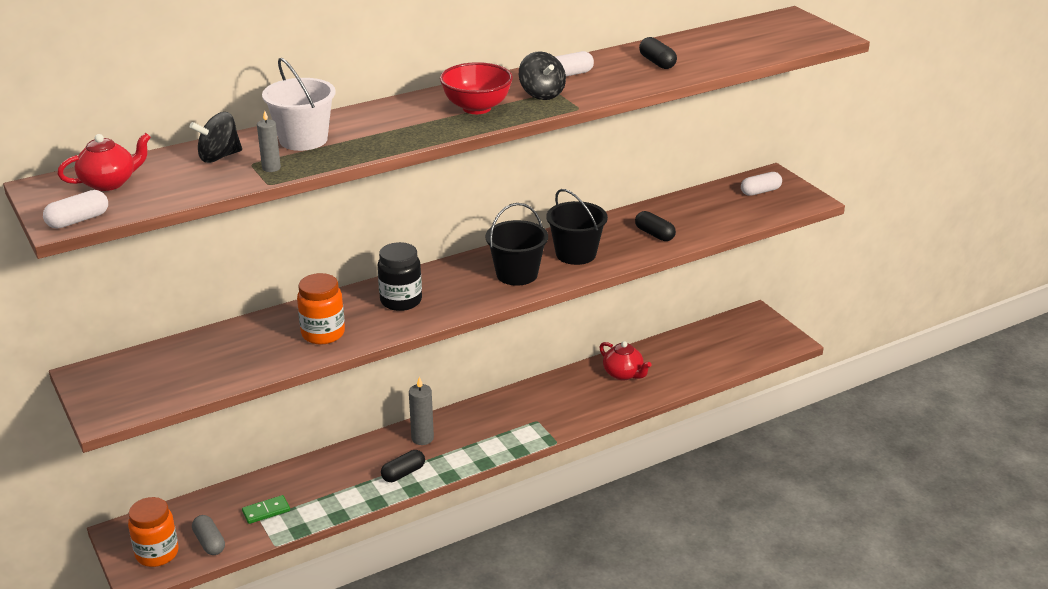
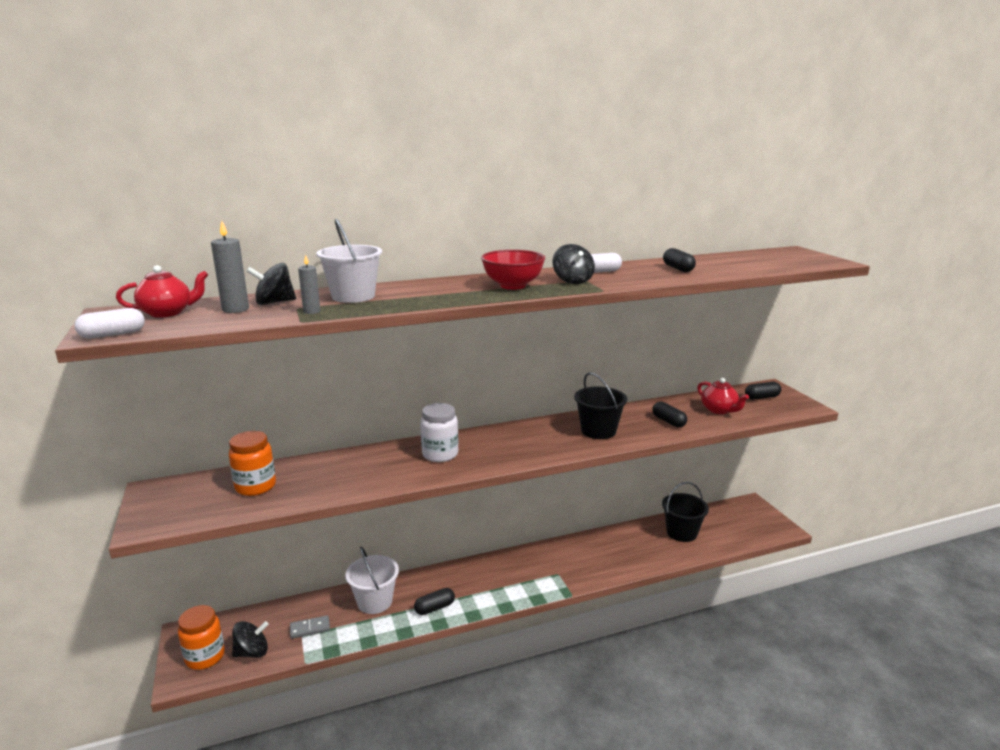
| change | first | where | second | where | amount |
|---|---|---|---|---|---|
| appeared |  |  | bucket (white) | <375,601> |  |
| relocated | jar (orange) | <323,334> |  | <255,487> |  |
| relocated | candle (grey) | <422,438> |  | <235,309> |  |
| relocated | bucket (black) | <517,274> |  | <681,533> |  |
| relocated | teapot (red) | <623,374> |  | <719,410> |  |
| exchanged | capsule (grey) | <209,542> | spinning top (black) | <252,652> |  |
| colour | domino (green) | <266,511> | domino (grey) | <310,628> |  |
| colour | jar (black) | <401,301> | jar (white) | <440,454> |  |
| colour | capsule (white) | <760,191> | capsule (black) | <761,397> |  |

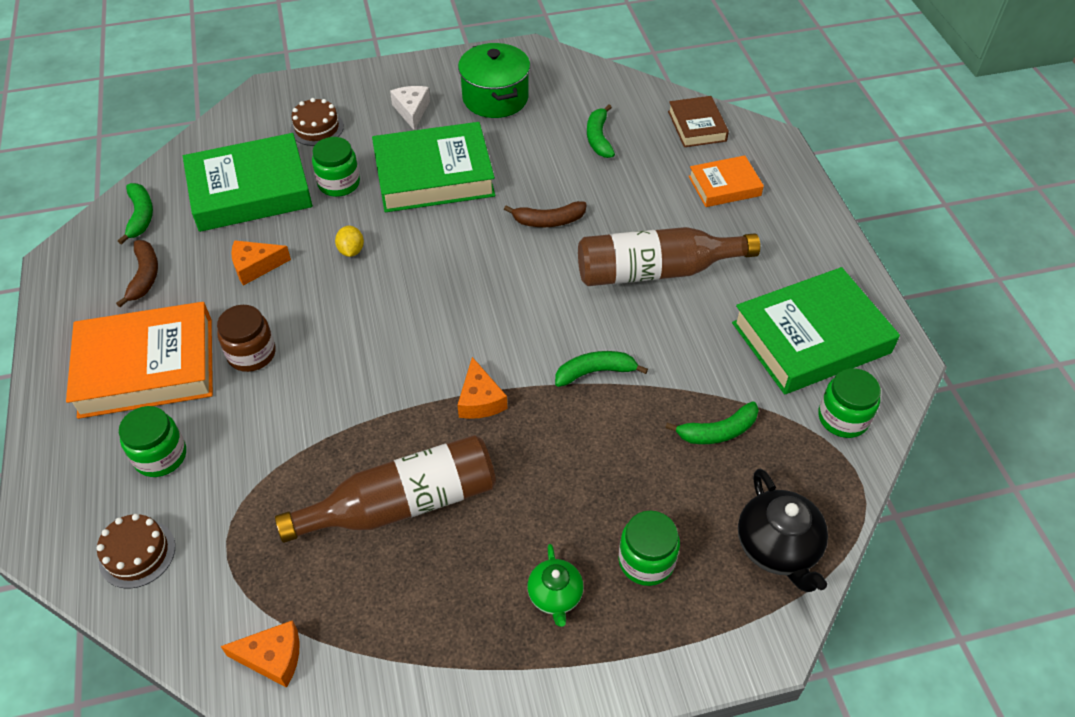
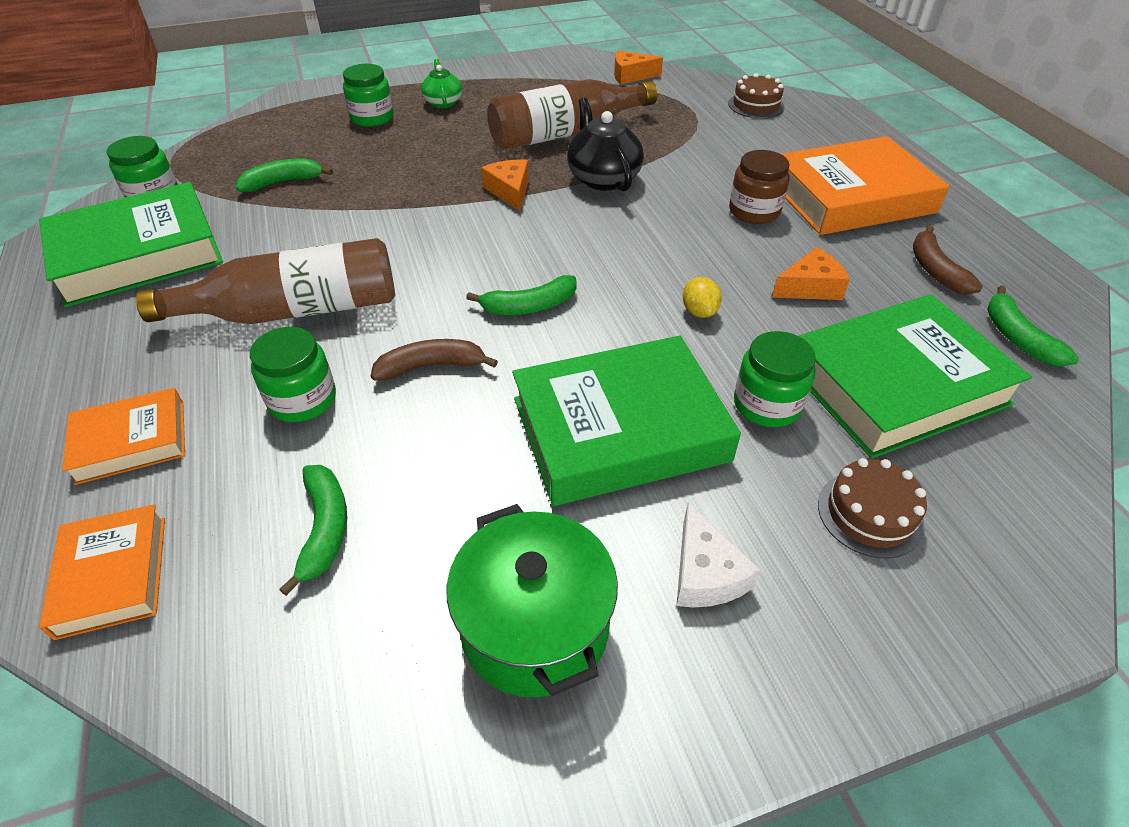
| change | first | where | second | where | amount |
|---|---|---|---|---|---|
| relocated | jar (green) | <160,456> |  | <302,400> |  |
| relocated | banana (green) | <595,372> |  | <529,306> |  |
| relocated | teapot (black) | <777,548> |  | <603,178> |  |
| colour | book (brown) | <697,126> | book (orange) | <112,575> |  |

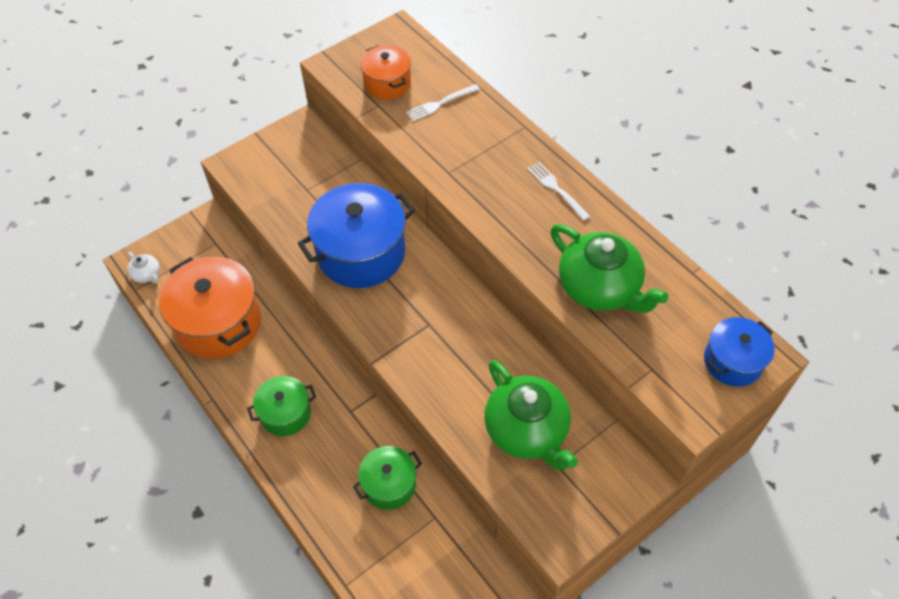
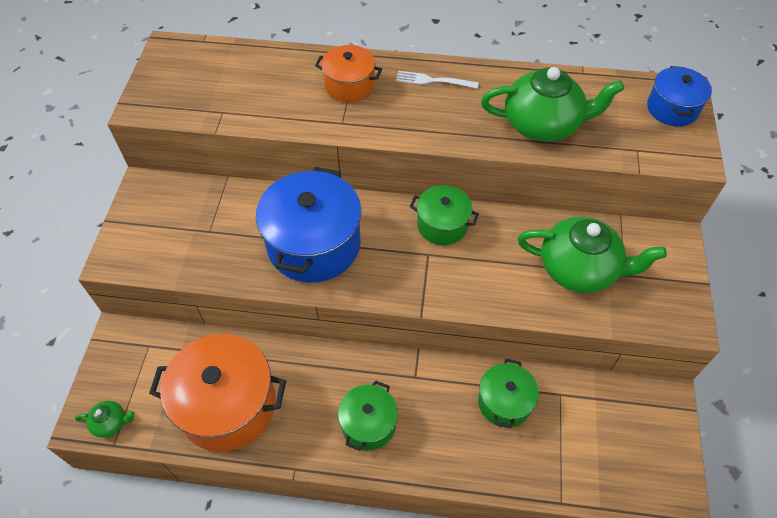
| change | first | where | second | where | amount |
|---|---|---|---|---|---|
| missing | fork (white) | <440,103> |  |  |  |
| appeared |  |  | pot (green) | <442,225> |  |
| relocated | pot (orange) | <387,83> |  | <349,86> |  |
| colour | teapot (white) | <147,274> | teapot (green) | <111,423> |  |

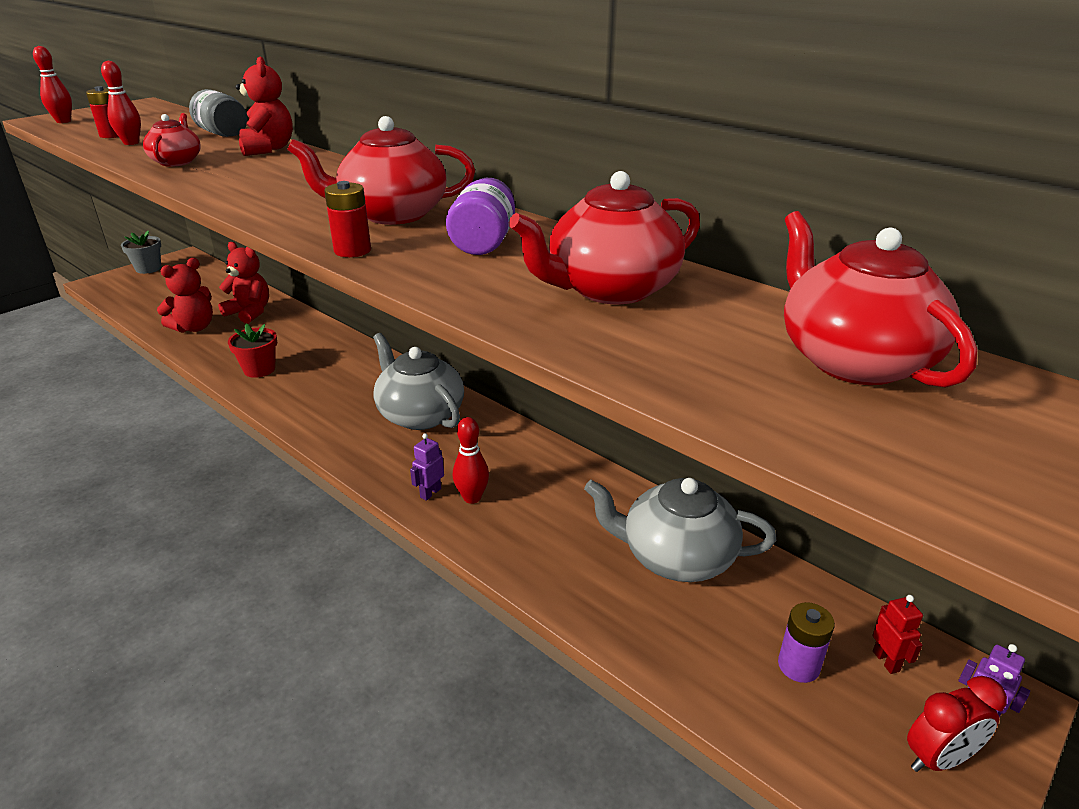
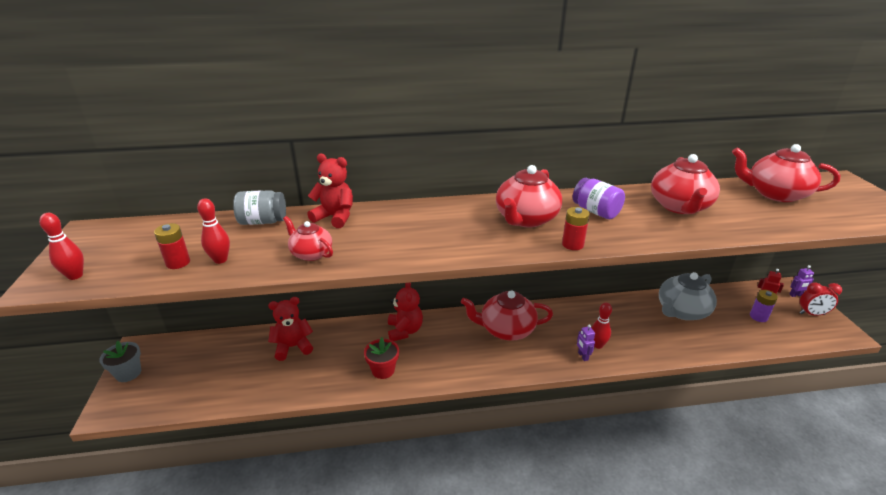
| change | first | where | second | where | amount |
|---|---|---|---|---|---|
| relocated | teddy bear (red) | <194,327> |  | <405,331> |  |
| colour | teapot (grey) | <420,414> | teapot (red) | <506,329> |  |
| spun | clock (red) | <938,758> |  | <811,314> | 75 degrees clockwise |

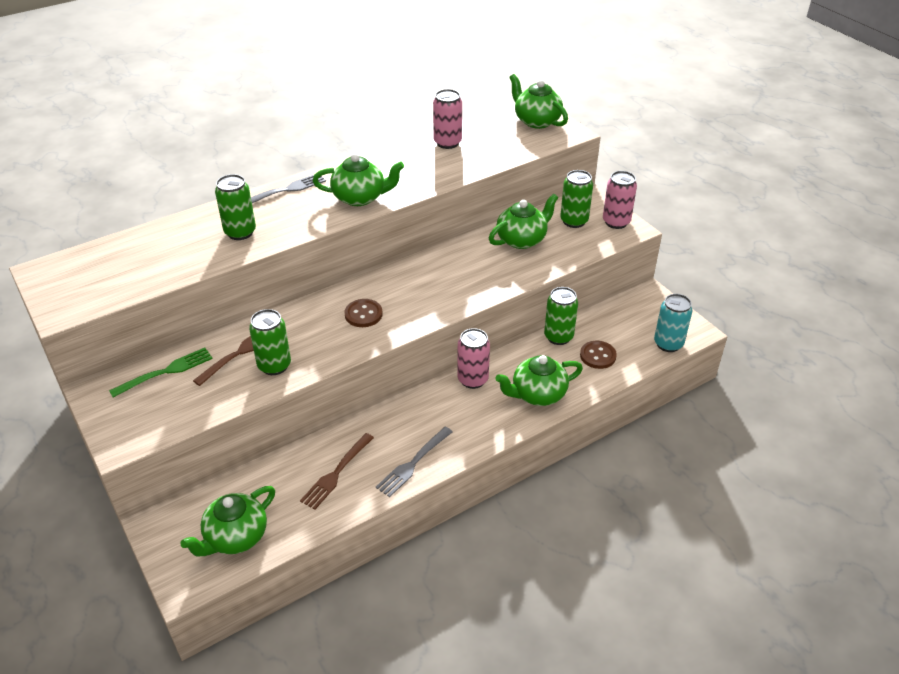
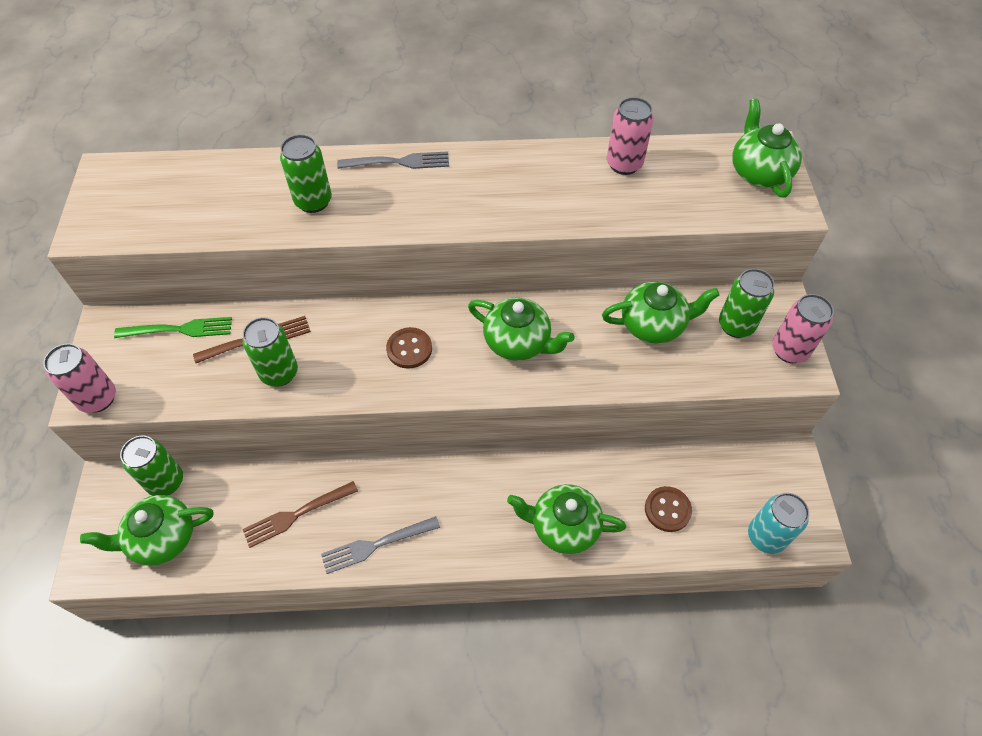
| change | first | where | second | where | amount |
|---|---|---|---|---|---|
| relocated | teapot (green) | <360,197> |  | <518,342> |  |
| relocated | can (pink) | <472,379> |  | <98,398> |  |
| relocated | can (green) | <558,337> |  | <166,481> |  |

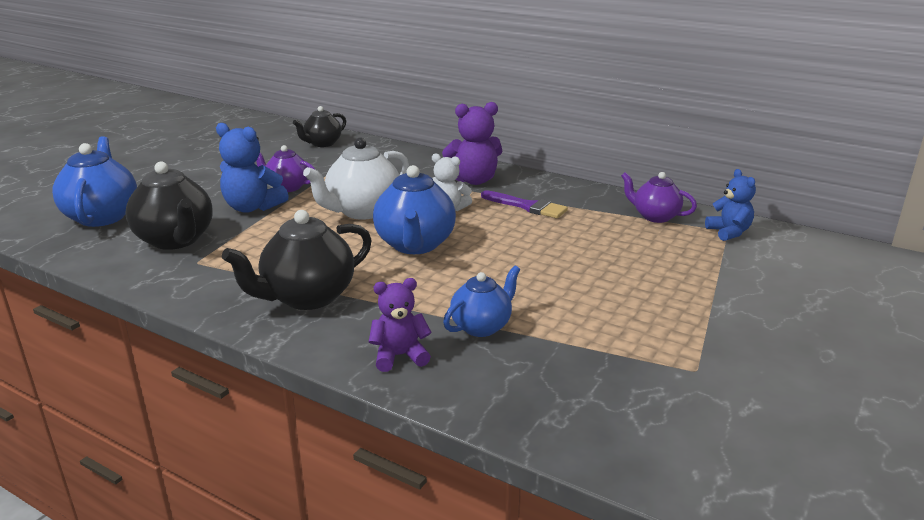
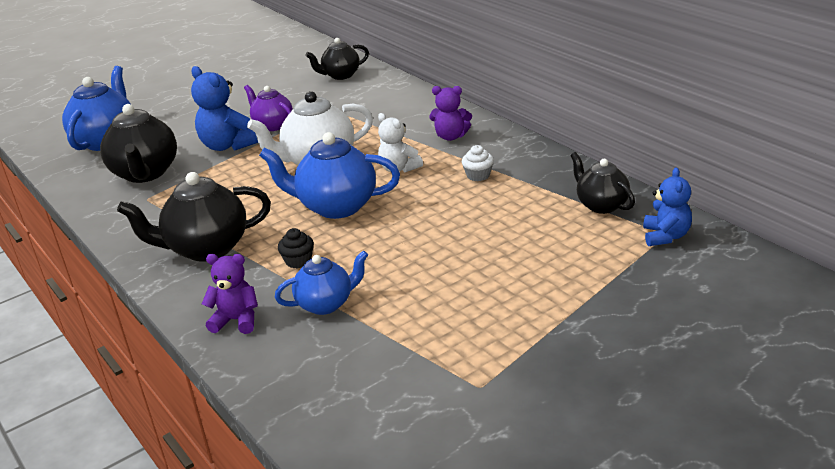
| change | first | where | second | where | amount |
|---|---|---|---|---|---|
| appeared |  |  | cupcake (black) | <298,261> |  |
| exchanged | brush (purple) | <527,206> | cupcake (white) | <478,175> |  |
| colour | teapot (purple) | <655,216> | teapot (black) | <601,205> |  |
| spun | teapot (blue) | <415,245> |  | <336,206> | 75 degrees clockwise |
| size | teddy bear (purple) | <474,180> |  | <451,136> | x0.66 |

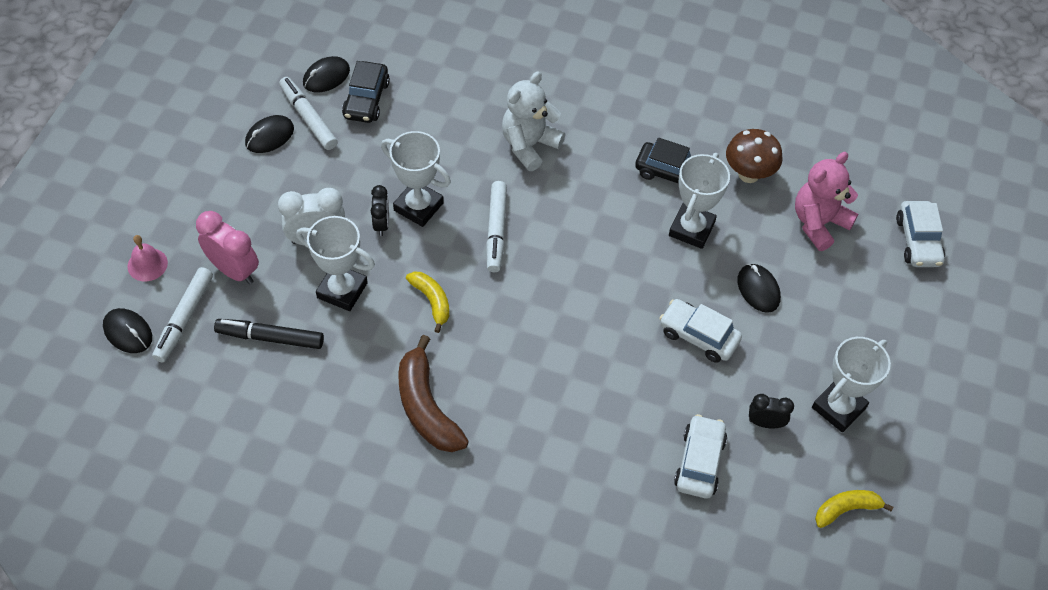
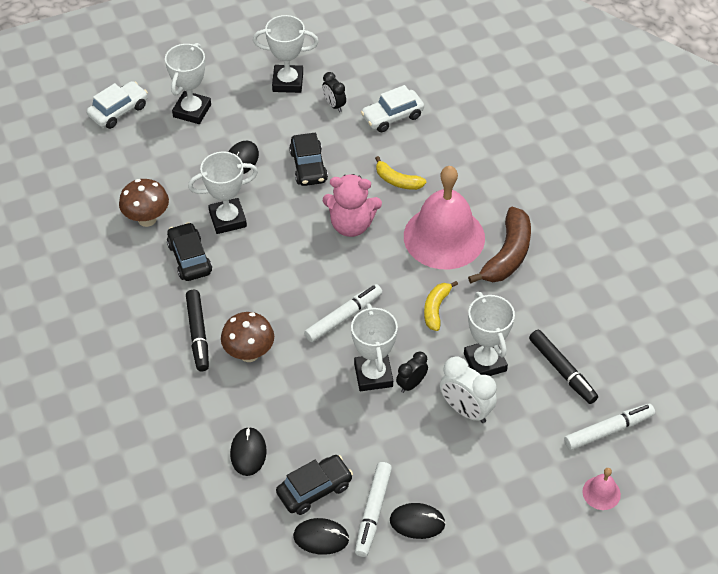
| change | first | where | second | where | amount |
|---|---|---|---|---|---|
| missing | clock (pink) | <234,270> |  |  |  |
| appeared |  |  | trophy (white) | <192,111> |  |
| appeared |  |  | marker (black) | <198,334> |  |
| appeared |  |  | bell (pink) | <444,237> |  |
| relocated | mouse (black) | <128,332> |  | <248,453> |  |
| relocated | teddy bear (pink) | <818,223> |  | <351,225> |  |
| relocated | banana (yellow) | <846,509> |  | <397,181> |  |
| exchanged | teddy bear (white) | <529,145> | mushroom (brown) | <249,353> |  |
| colour | car (white) | <698,336> | car (black) | <308,166> |  |

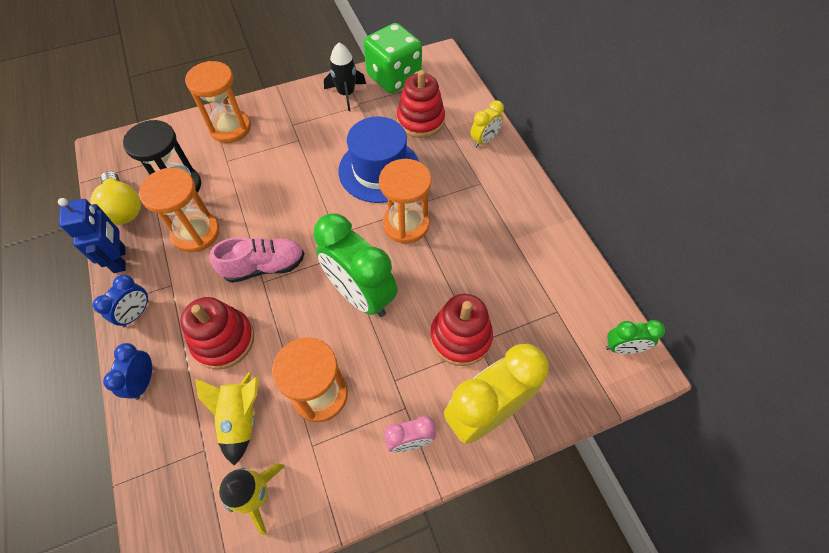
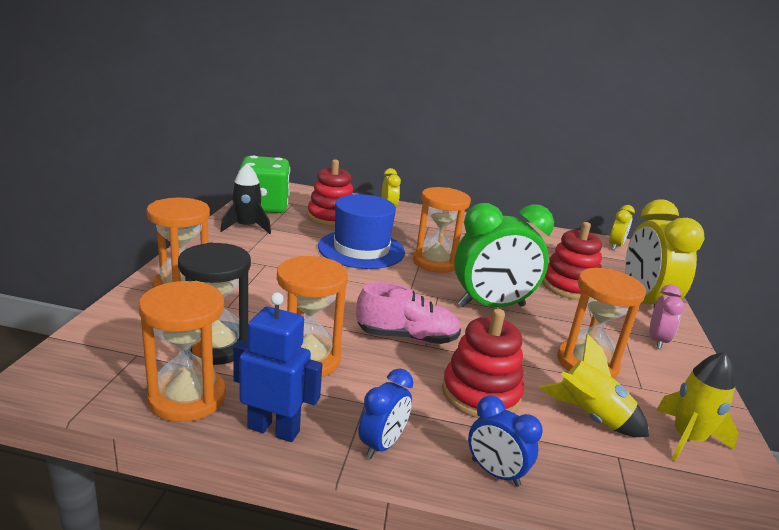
| change | first | where | second | where | amount |
|---|---|---|---|---|---|
| exchanged | light bulb (yellow) | <124,208> | hourglass (orange) | <187,397> |  |
| colour | clock (green) | <622,348> | clock (yellow) | <615,246> |  |
| spun | clock (blue) | <136,313> |  | <382,444> | 60 degrees clockwise |
| spun | shoe (pink) | <264,266> |  | <407,337> | 75 degrees clockwise |

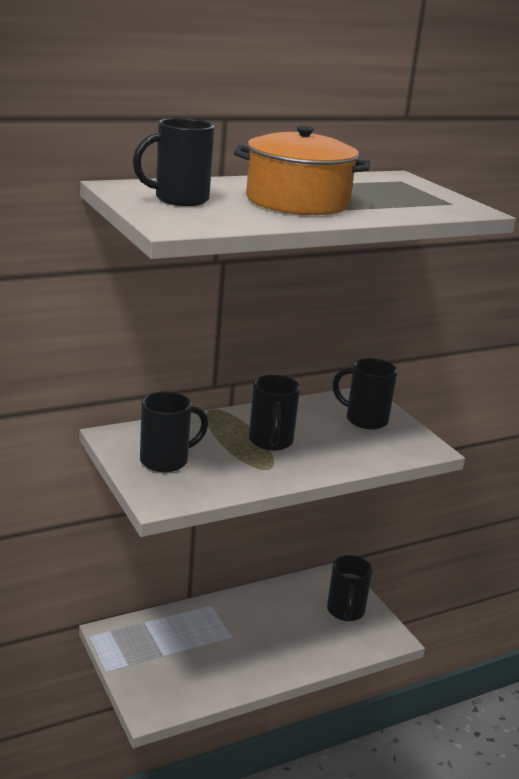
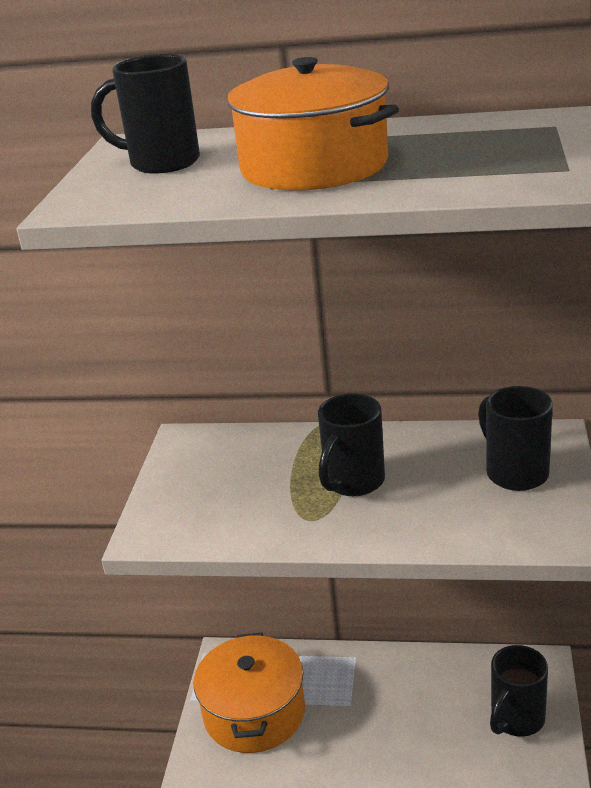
| change | first | where | second | where | amount |
|---|---|---|---|---|---|
| missing | mug (black) | <166,461> |  |  |  |
| appeared |  |  | pot (orange) | <254,713> |  |

